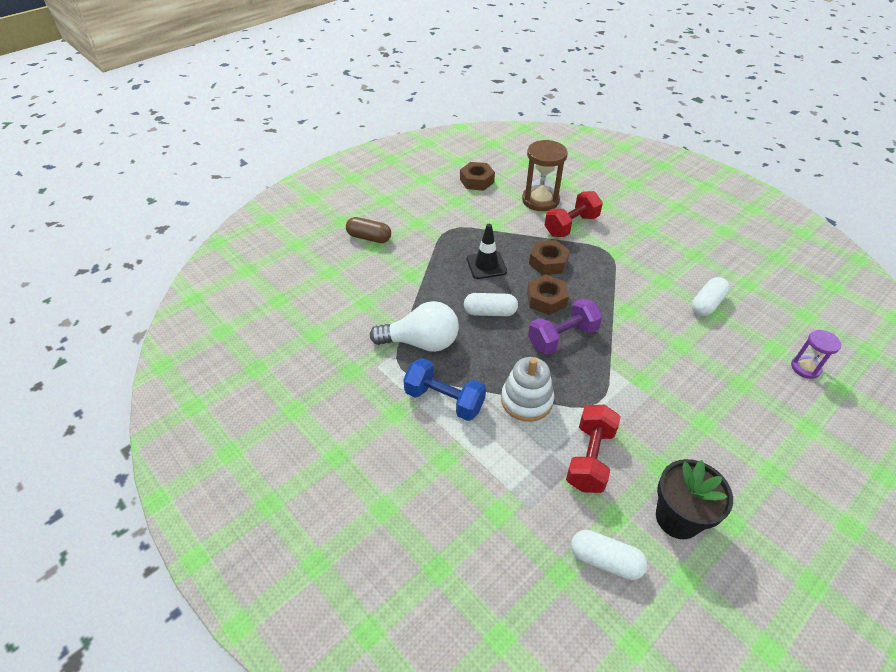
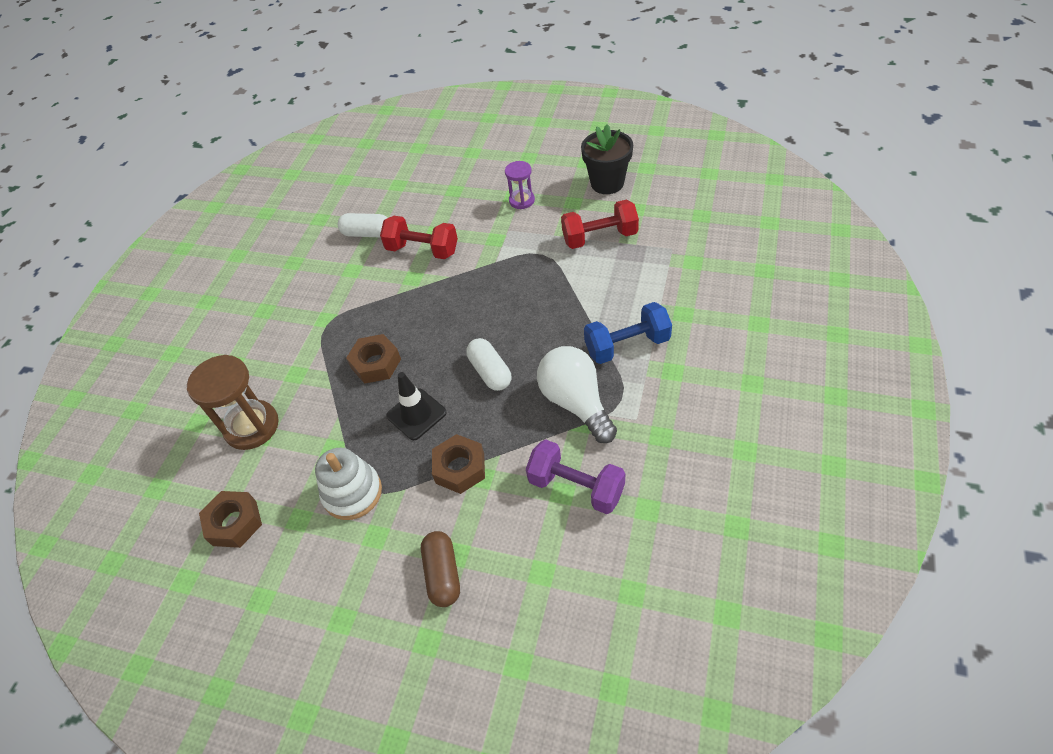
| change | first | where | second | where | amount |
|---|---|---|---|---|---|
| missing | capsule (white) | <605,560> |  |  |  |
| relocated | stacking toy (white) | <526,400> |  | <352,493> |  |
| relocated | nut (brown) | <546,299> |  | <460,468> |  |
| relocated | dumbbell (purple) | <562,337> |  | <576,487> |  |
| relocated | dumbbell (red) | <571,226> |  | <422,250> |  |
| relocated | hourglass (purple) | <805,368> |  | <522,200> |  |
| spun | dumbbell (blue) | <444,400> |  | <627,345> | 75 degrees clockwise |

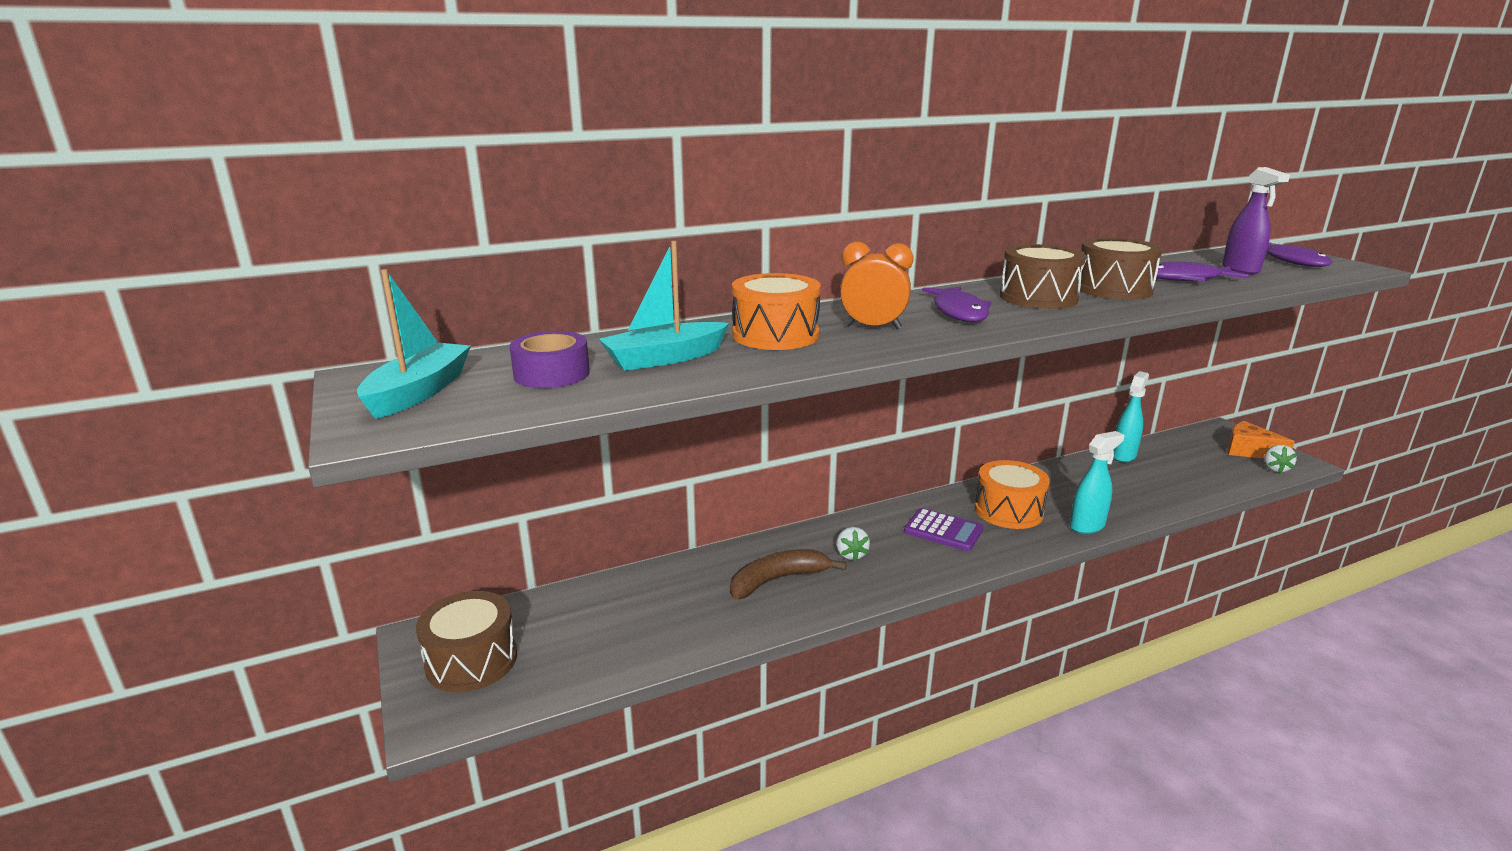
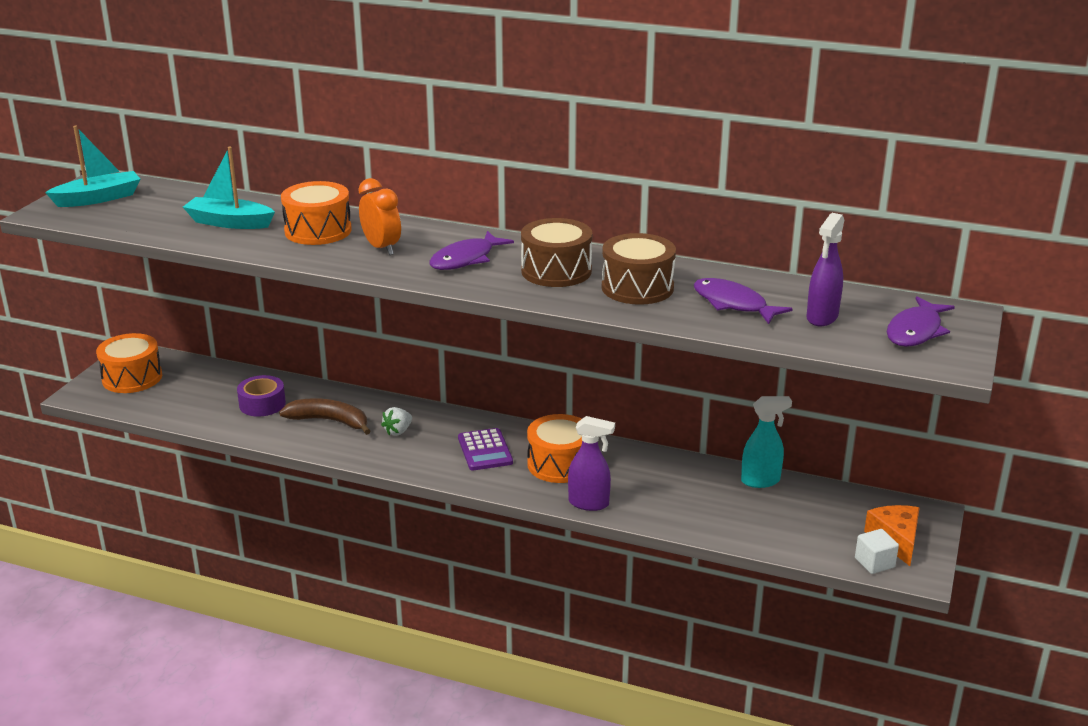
| change | first | where | second | where | amount |
|---|---|---|---|---|---|
| relocated | tape (purple) | <551,374> |  | <262,404> |  |
| exchanged | strawberry (white) | <1275,469> | cube (white) | <874,563> |  |
| colour | drum (brown) | <471,661> | drum (orange) | <132,378> |  |
| colour | spray bottle (turquoise) | <1087,526> | spray bottle (purple) | <589,503> |  |

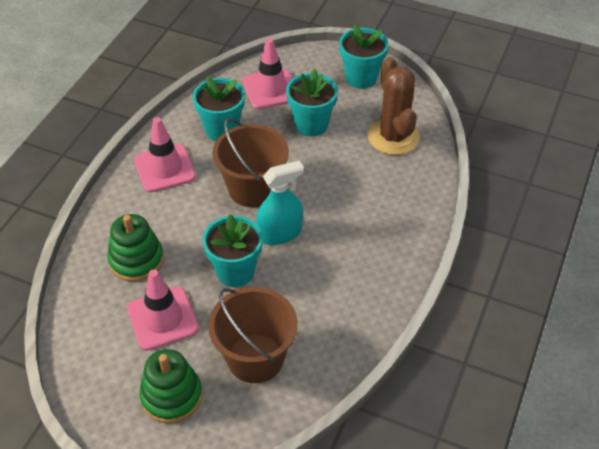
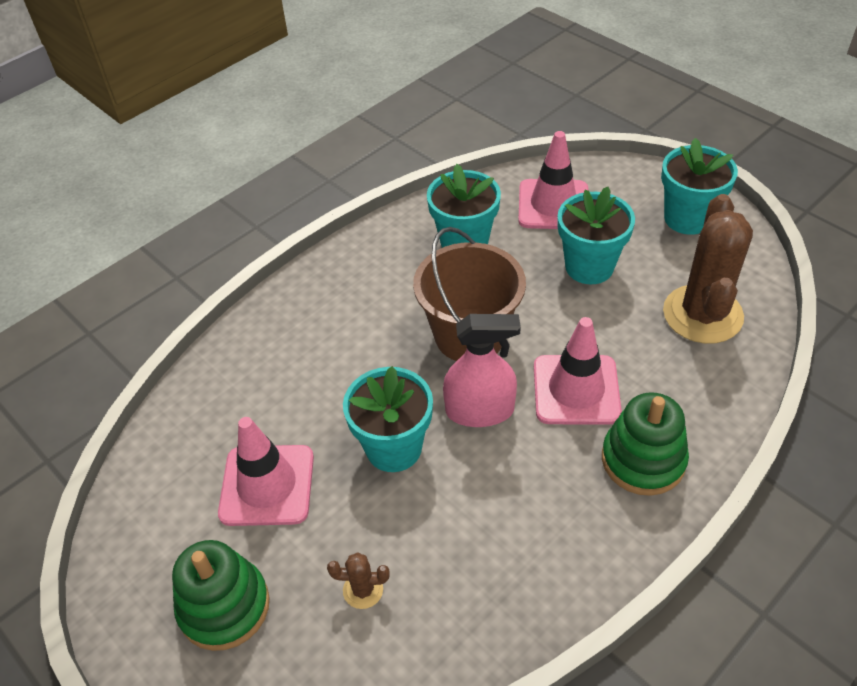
| change | first | where | second | where | amount |
|---|---|---|---|---|---|
| relocated | stacking toy (green) | <136,260> |  | <643,460> |  |
| relocated | traffic cone (pink) | <165,168> |  | <576,390> |  |
| exchanged | bucket (brown) | <255,358> | cactus (brown) | <363,590> |  |
| colour | spray bottle (turquoise) | <280,233> | spray bottle (pink) | <479,410> |  |

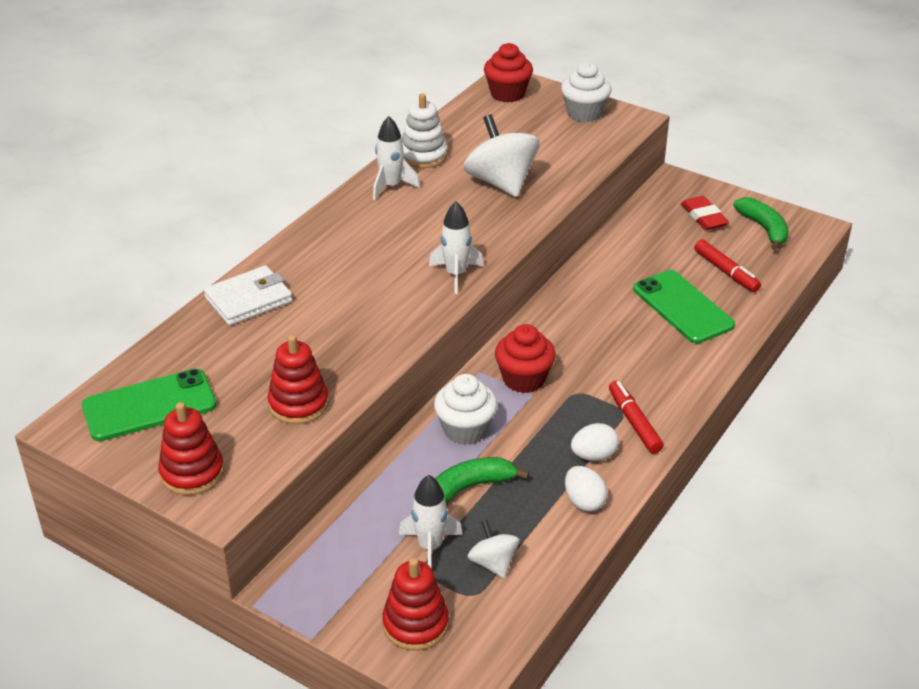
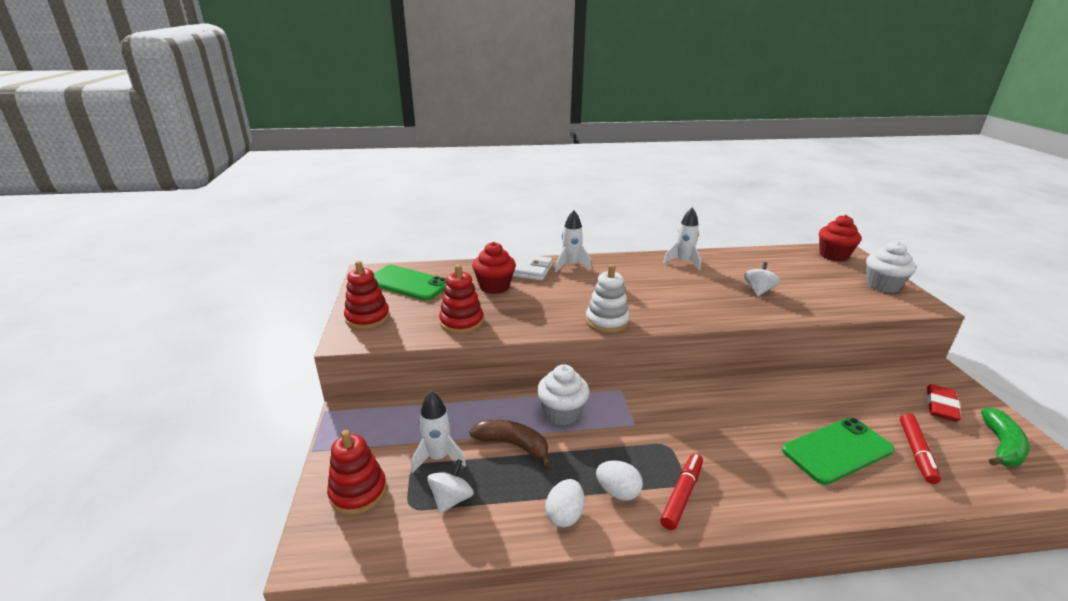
| change | first | where | second | where | amount |
|---|---|---|---|---|---|
| relocated | stacking toy (white) | <423,156> |  | <607,321> |  |
| relocated | rocket (white) | <456,274> |  | <571,266> |  |
| relocated | cupcake (red) | <524,379> |  | <494,286> |  |
| colour | banana (green) | <470,487> | banana (brown) | <513,445> |  |
| spun | phone (green) | <682,307> |  | <837,450> | 45 degrees clockwise |
| size | spinning top (white) | <501,182> |  | <758,290> | x0.53 |

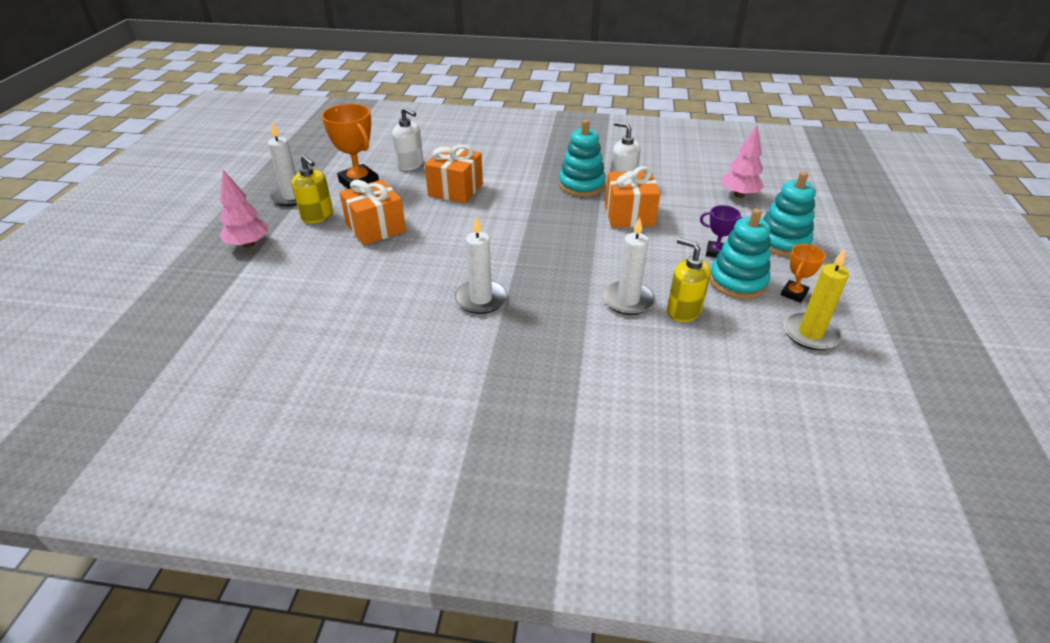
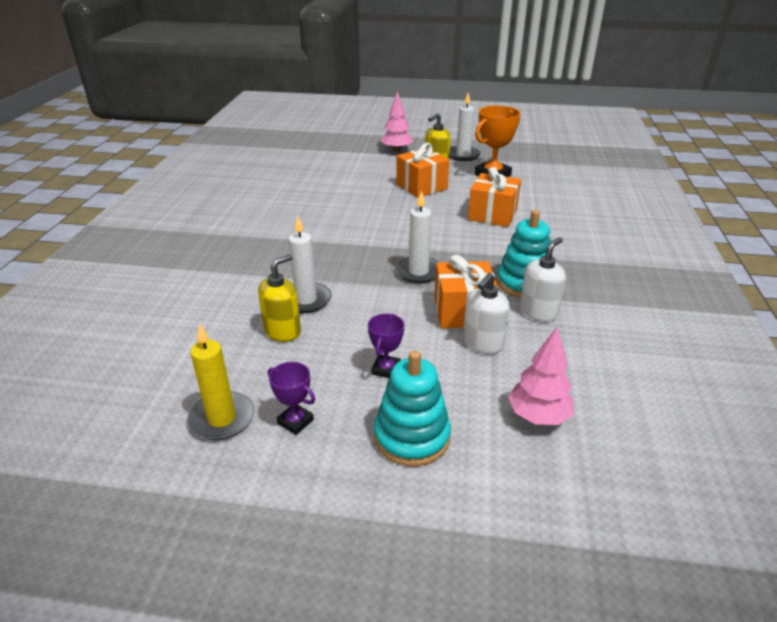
| change | first | where | second | where | amount |
|---|---|---|---|---|---|
| missing | stacking toy (turquoise) | <737,281> |  |  |  |
| relocated | soap dispenser (white) | <410,165> |  | <483,343> |  |
| relocated | candle (white) | <481,299> |  | <418,272> |  |
| colour | trophy (orange) | <793,294> | trophy (purple) | <295,421> |  |

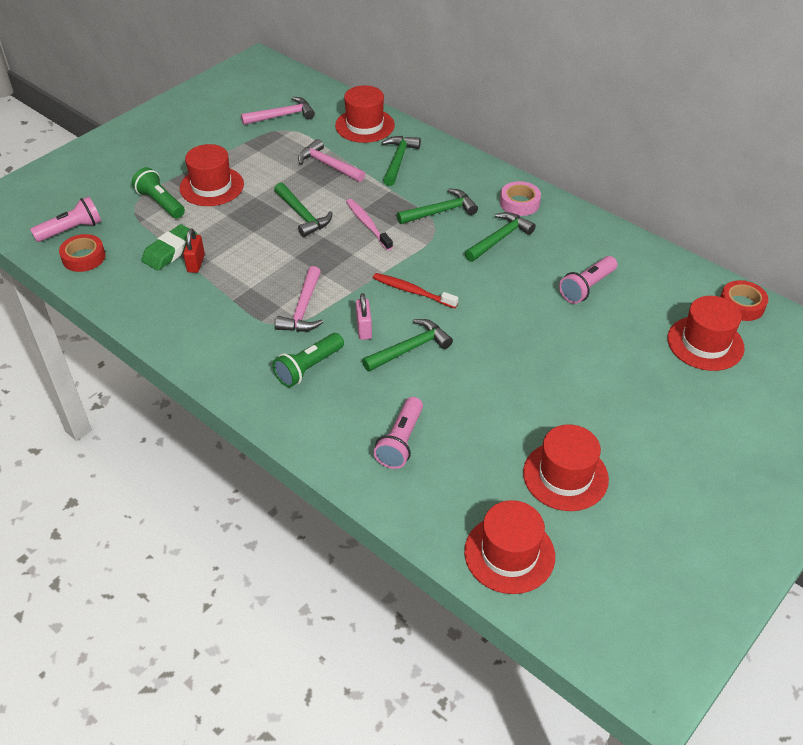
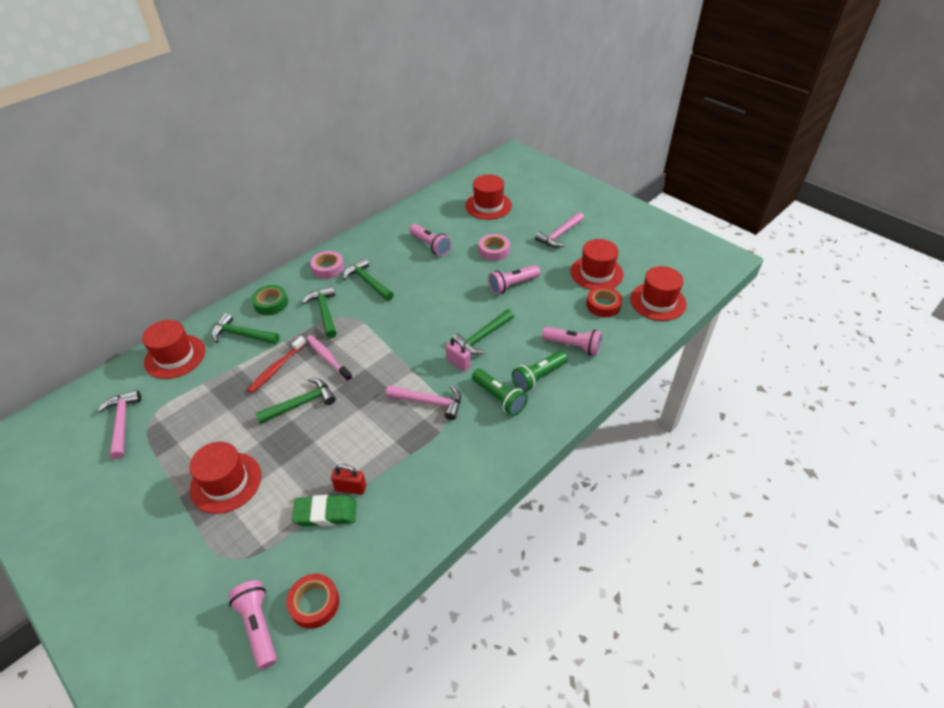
| change | first | where | second | where | amount |
|---|---|---|---|---|---|
| appeared |  |  | tape (green) | <271,303> |  |
| appeared |  |  | tape (pink) | <494,250> |  |
| appeared |  |  | flashlight (pink) | <512,285> |  |
| relocated | flashlight (green) | <160,203> |  | <538,377> |  |
| relocated | hammer (pink) | <328,165> |  | <559,235> |  |
| relocated | toothbrush (red) | <412,291> |  | <276,368> |  |
| relocated | tape (red) | <741,305> |  | <603,305> |  |
| spun | eraser (green) | <170,251> |  | <326,513> | 45 degrees counterclockwise |
| spun | toothbrush (pink) | <367,224> |  | <328,358> | 75 degrees clockwise |
| spun | padlock (pink) | <364,329> |  | <458,363> | 45 degrees clockwise |
| spun | hammer (green) | <410,348> |  | <482,337> | 105 degrees counterclockwise |

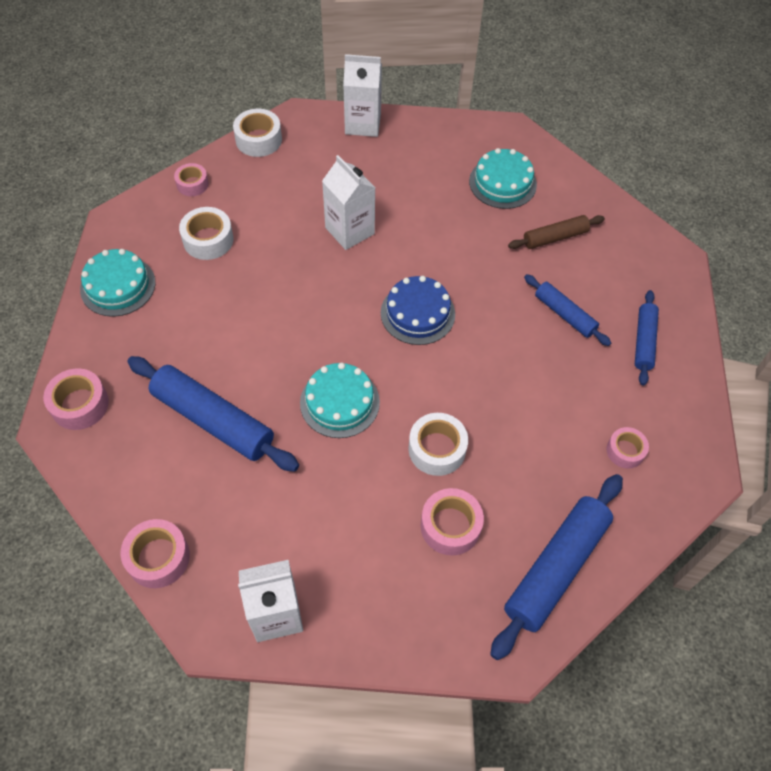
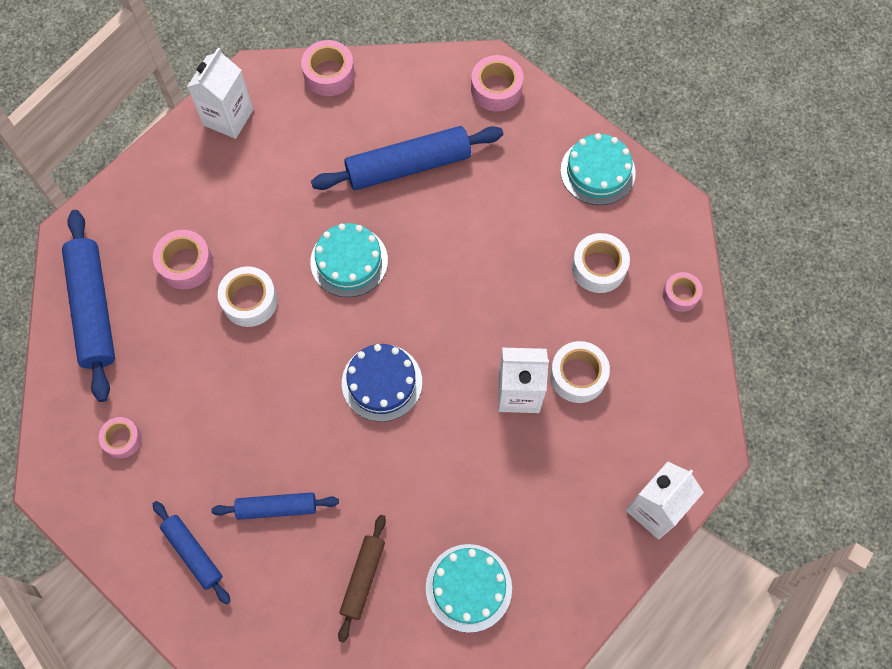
| change | first | where | second | where | amount |
|---|---|---|---|---|---|
| relocated | tape (white) | <258,139> |  | <578,375> |  |

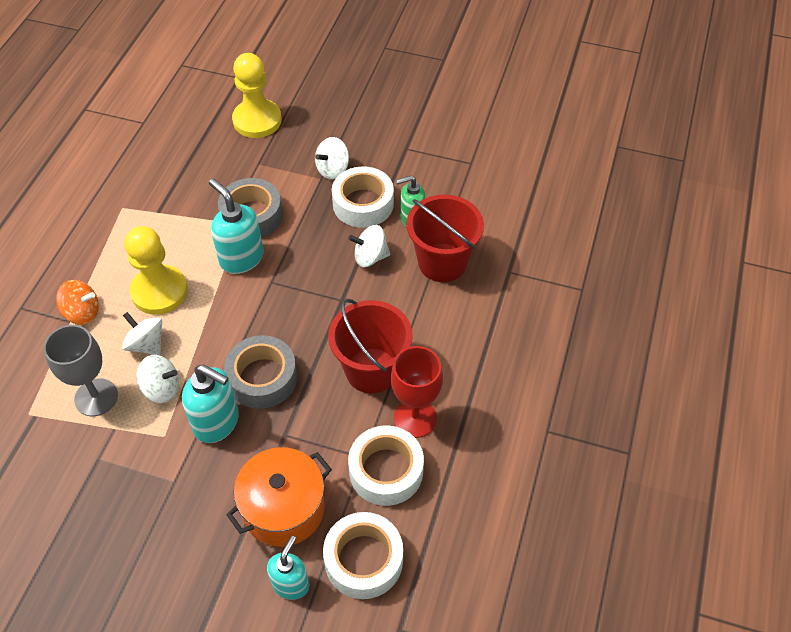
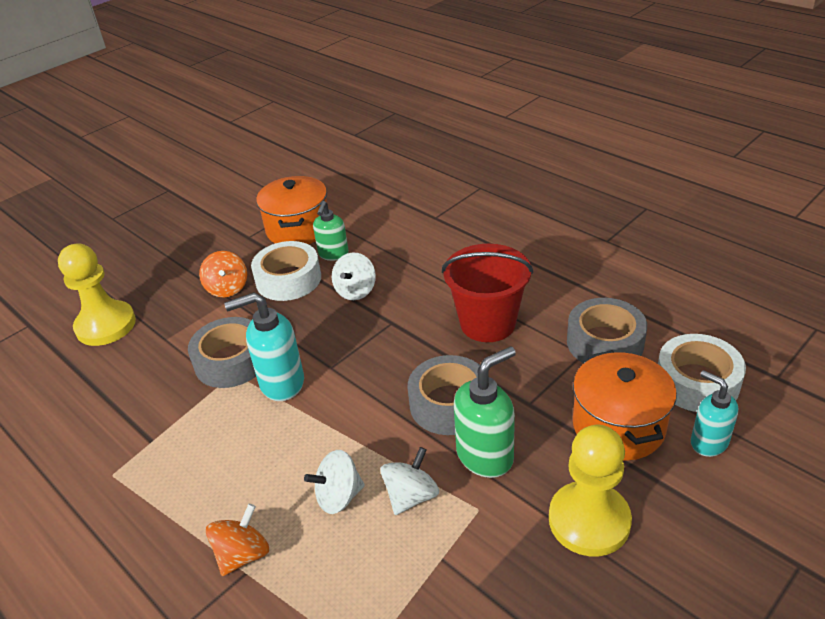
| change | first | where | second | where | amount |
|---|---|---|---|---|---|
| missing | goblet (grey) | <96,397> |  |  |  |
| missing | goblet (red) | <415,418> |  |  |  |
| missing | bucket (red) | <442,262> |  |  |  |
| appeared |  |  | pot (orange) | <298,229> |  |
| relocated | pawn (yellow) | <159,291> |  | <589,520> |  |
| colour | soap dispenser (turquoise) | <217,422> | soap dispenser (green) | <485,455> |  |
| colour | spinning top (white) | <333,169> | spinning top (orange) | <227,288> |  |
| colour | tape (white) | <386,471> | tape (grey) | <605,342> |  |

